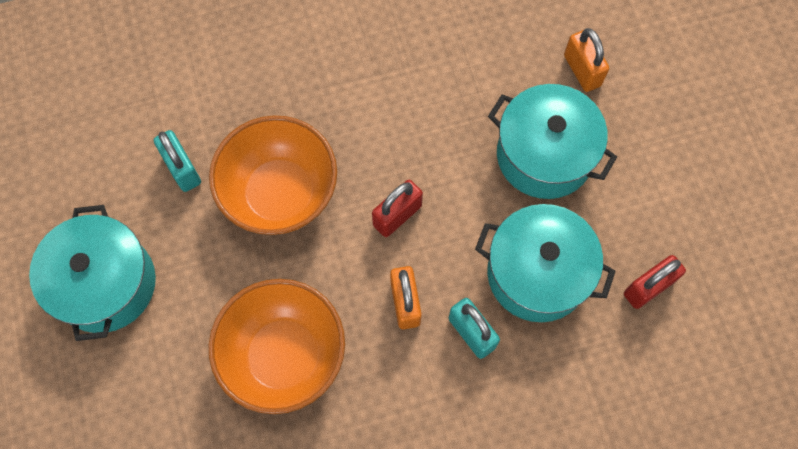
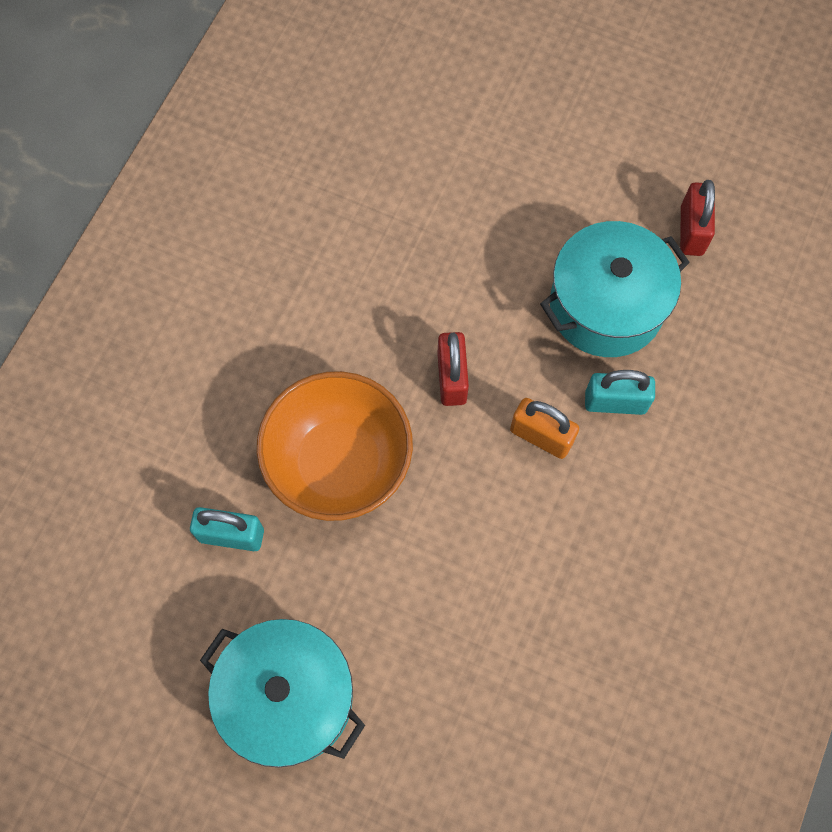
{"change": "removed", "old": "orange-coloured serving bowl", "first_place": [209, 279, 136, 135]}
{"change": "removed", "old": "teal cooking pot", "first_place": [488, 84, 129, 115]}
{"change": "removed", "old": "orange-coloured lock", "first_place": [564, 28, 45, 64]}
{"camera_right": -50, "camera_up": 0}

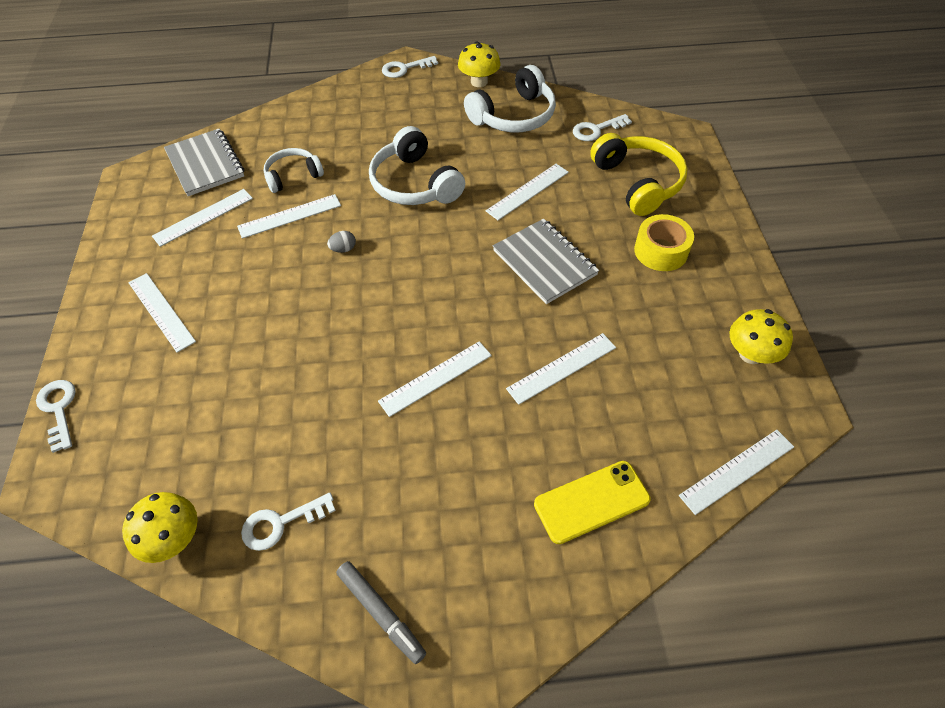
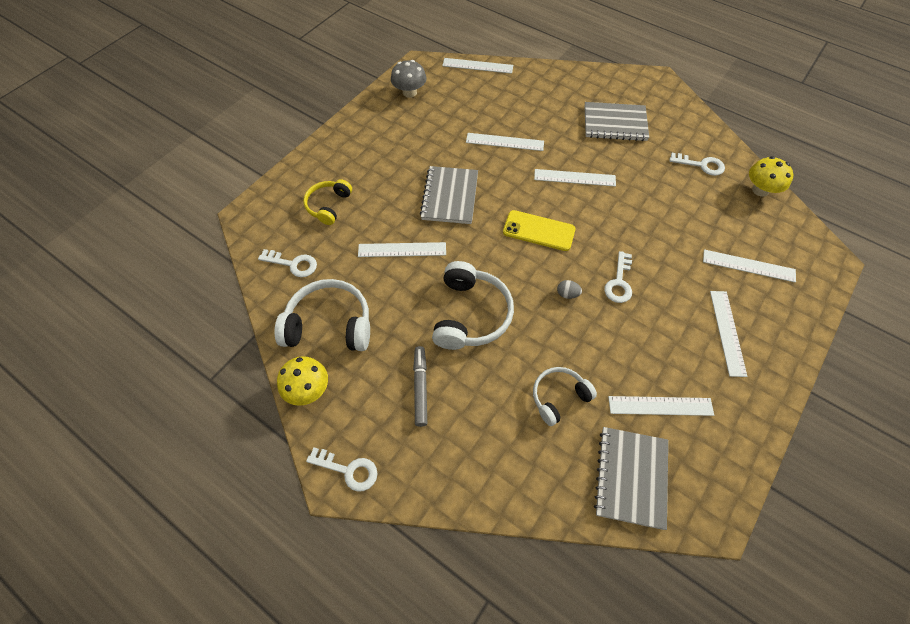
{"change": "removed", "old": "yellow tape", "first_place": [634, 214, 60, 57]}
{"change": "added", "new": "ash-grey notepad", "second_place": [584, 102, 65, 39]}
{"change": "moved", "old": "snow-white latchkey", "first_place": [36, 380, 40, 73], "second_place": [604, 251, 28, 52]}
{"change": "moved", "old": "snow-white ruler", "first_place": [237, 194, 104, 45], "second_place": [703, 249, 93, 34]}
{"change": "moved", "old": "ash-grey marker pen", "first_place": [336, 561, 90, 103], "second_place": [413, 346, 14, 81]}
{"change": "moved", "old": "yellow mobile phone", "first_place": [534, 461, 117, 83], "second_place": [503, 210, 72, 41]}
{"change": "recoloured", "old": "yellow mushroom", "new": "ash-grey mushroom", "first_place": [730, 309, 63, 55], "second_place": [391, 60, 35, 38]}
{"change": "turned", "old": "snow-white headphones", "first_place": [264, 148, 60, 45], "second_place": [533, 367, 64, 59], "degrees": 135}
{"change": "resized", "old": "yellow headphones", "first_place": [590, 133, 98, 83], "second_place": [303, 179, 49, 46], "factor": 0.62}
{"camera_right": -140, "camera_up": 5}

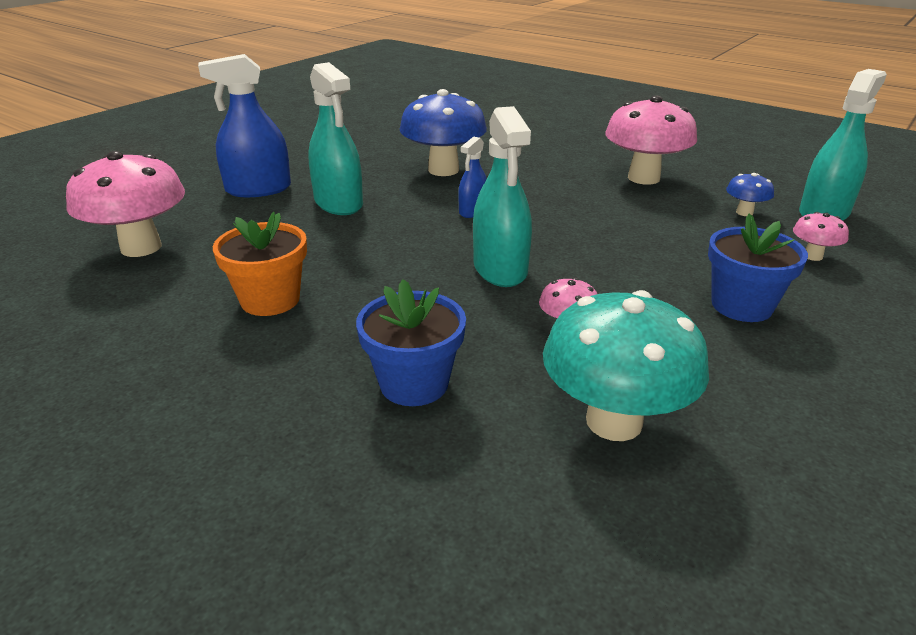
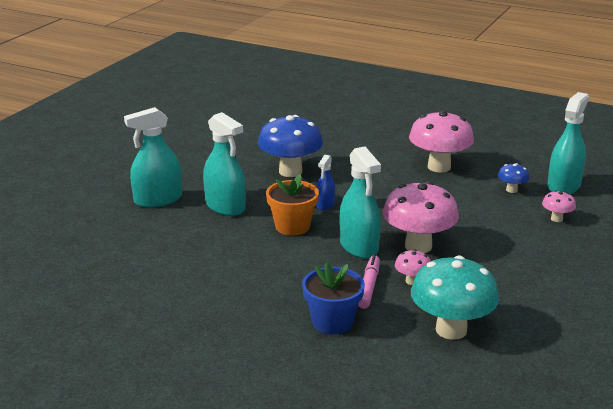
{"change": "removed", "old": "cobalt flower pot", "first_place": [708, 213, 100, 109]}
{"change": "added", "new": "pink marker pen", "second_place": [358, 255, 22, 54]}
{"change": "moved", "old": "pink mushroom", "first_place": [66, 151, 119, 106], "second_place": [383, 182, 76, 71]}
{"change": "moved", "old": "orange-coloured flower pot", "first_place": [213, 212, 94, 104], "second_place": [266, 174, 53, 62]}
{"change": "recoloured", "old": "cobalt sprayer", "new": "teal sprayer", "first_place": [198, 54, 93, 143], "second_place": [124, 107, 58, 101]}
{"camera_right": -10, "camera_up": -5}

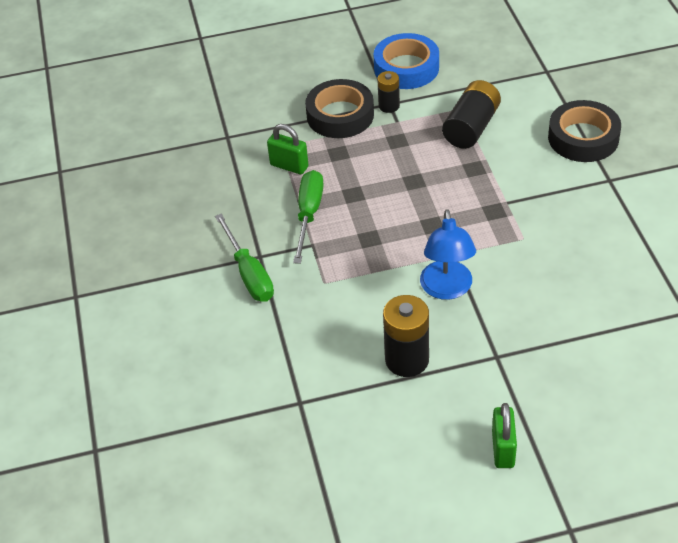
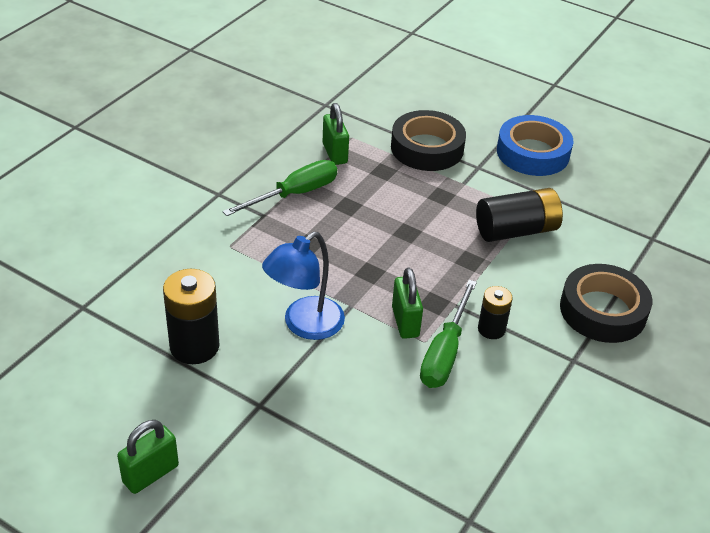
{"change": "added", "new": "emerald lock", "second_place": [392, 268, 31, 71]}
{"change": "moved", "old": "emerald flat screwdriver", "first_place": [215, 214, 59, 88], "second_place": [420, 280, 57, 108]}
{"change": "moved", "old": "black AA battery", "first_place": [377, 71, 23, 42], "second_place": [478, 286, 35, 53]}
{"camera_right": 40, "camera_up": -5}

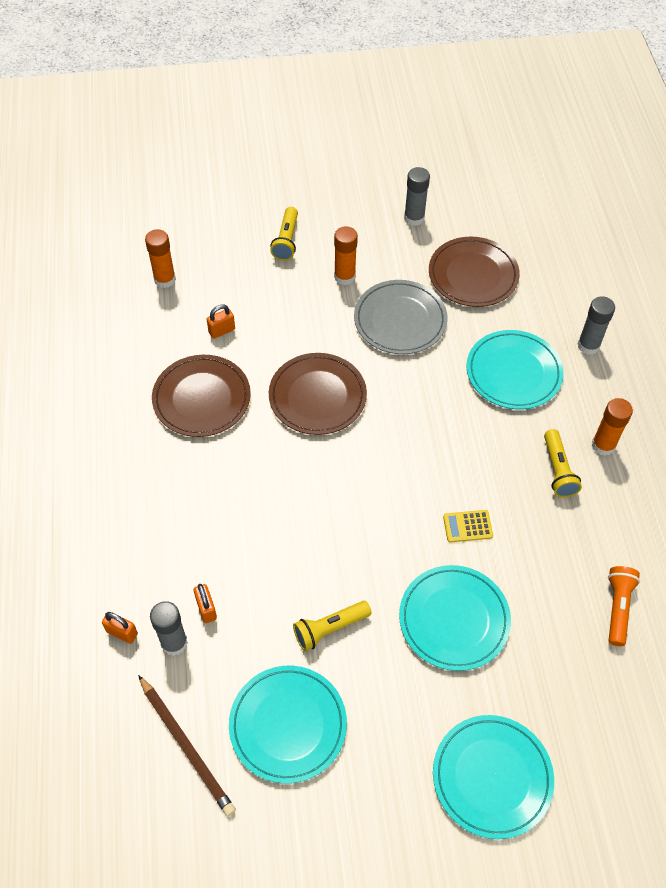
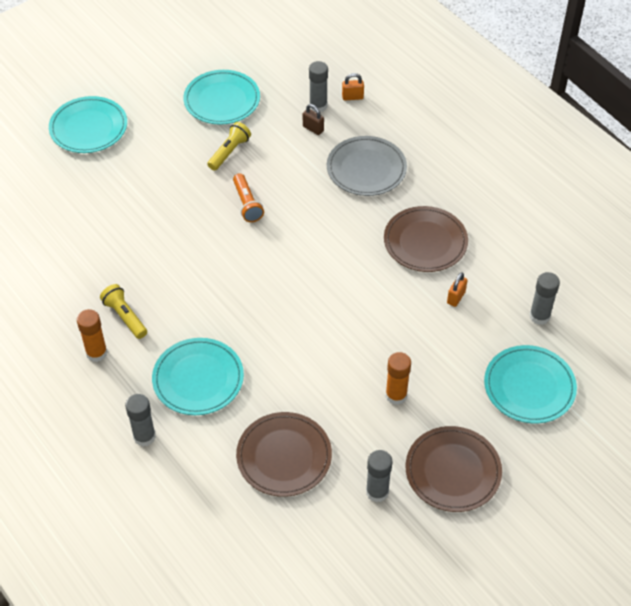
{"change": "removed", "old": "russet wooden pencil", "first_place": [138, 675, 98, 141]}
{"change": "removed", "old": "yellow flashlight", "first_place": [270, 207, 28, 54]}
{"change": "removed", "old": "yellow calculator", "first_place": [443, 510, 50, 33]}
{"change": "moved", "old": "russet dinner plate", "first_place": [269, 353, 98, 82], "second_place": [405, 426, 97, 86]}
{"change": "moved", "old": "ash-grey dinner plate", "first_place": [354, 280, 94, 74], "second_place": [327, 136, 80, 60]}
{"change": "moved", "old": "teal dinner plate", "first_place": [399, 565, 112, 106], "second_place": [484, 345, 93, 79]}
{"change": "moved", "old": "orange-coloured flashlight", "first_place": [608, 566, 32, 80], "second_place": [233, 173, 31, 49]}
{"change": "recoloured", "old": "orange-coloured stick of glue", "new": "ash-grey stick of glue", "first_place": [145, 229, 31, 59], "second_place": [529, 272, 31, 53]}
{"change": "recoloured", "old": "orange-coloured lock", "new": "russet lock", "first_place": [194, 584, 23, 39], "second_place": [303, 104, 21, 31]}
{"camera_right": 150, "camera_up": -5}

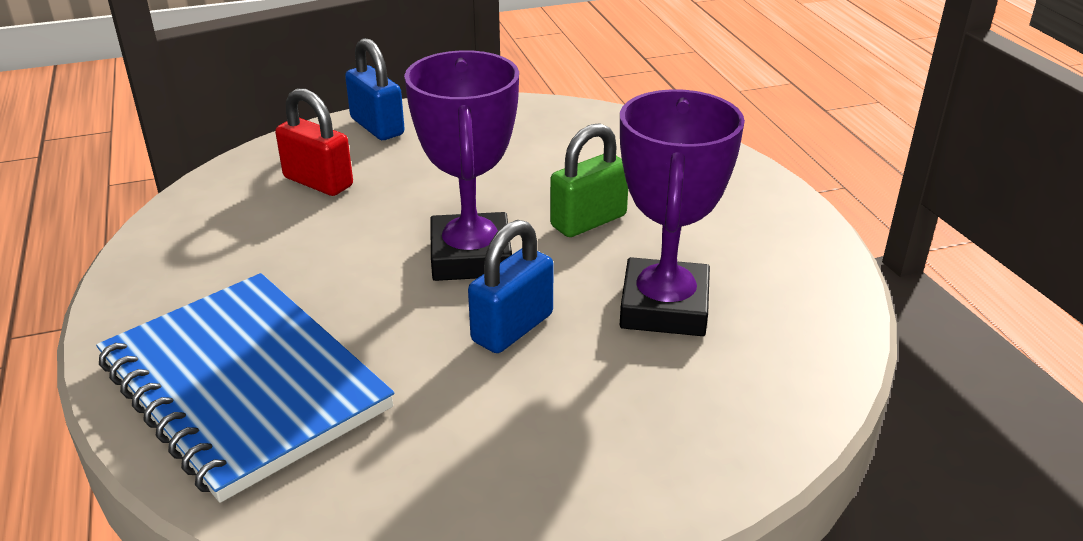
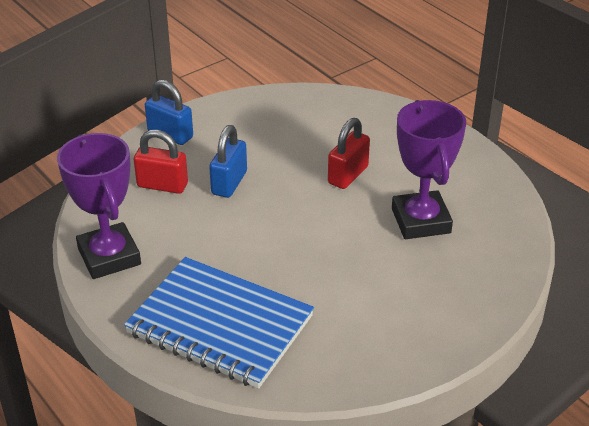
{"change": "moved", "old": "royal purple prize cup", "first_place": [404, 50, 115, 231], "second_place": [57, 133, 84, 146]}
{"change": "moved", "old": "cobalt lock", "first_place": [468, 220, 86, 133], "second_place": [209, 125, 38, 73]}
{"change": "recoloured", "old": "emerald lock", "new": "scarlet lock", "first_place": [550, 123, 78, 114], "second_place": [328, 118, 42, 71]}
{"camera_right": -20, "camera_up": 5}

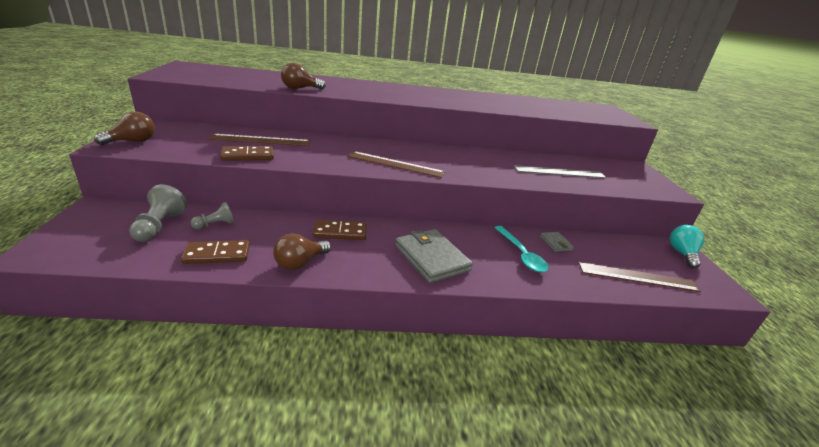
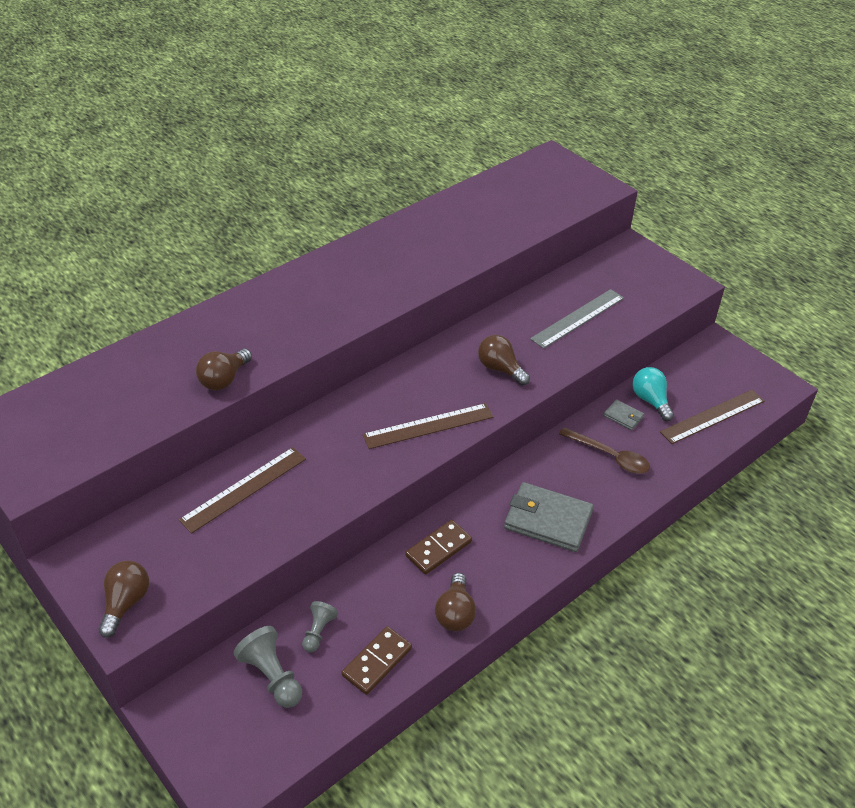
{"change": "removed", "old": "russet domino", "first_place": [220, 146, 54, 15]}
{"change": "added", "new": "russet bulb", "second_place": [478, 335, 52, 50]}
{"change": "moved", "old": "teal bulb", "first_place": [670, 225, 34, 43], "second_place": [632, 367, 42, 54]}
{"change": "recoloured", "old": "teal spoon", "new": "russet spoon", "first_place": [494, 226, 54, 46], "second_place": [559, 427, 91, 47]}
{"camera_right": -35, "camera_up": 15}

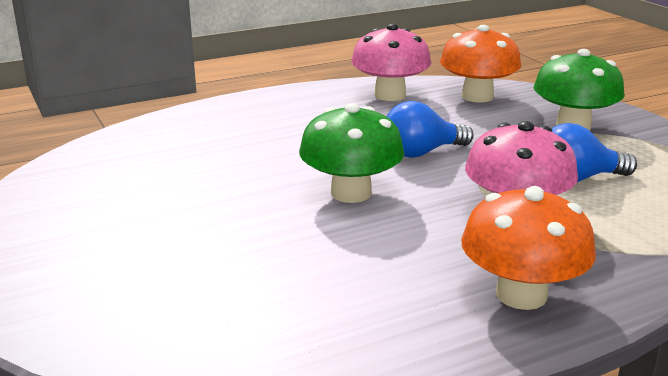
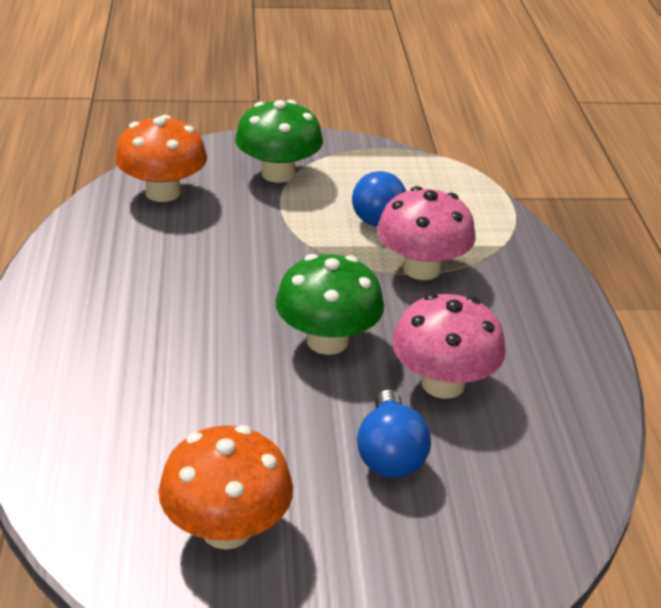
{"change": "moved", "old": "pink mushroom", "first_place": [351, 23, 81, 78], "second_place": [392, 293, 114, 106]}
{"change": "moved", "old": "cobalt bulb", "first_place": [386, 101, 88, 57], "second_place": [357, 389, 74, 89]}
{"change": "moved", "old": "orange-coloured mushroom", "first_place": [461, 186, 135, 124], "second_place": [158, 425, 135, 125]}
{"camera_right": -70, "camera_up": 10}

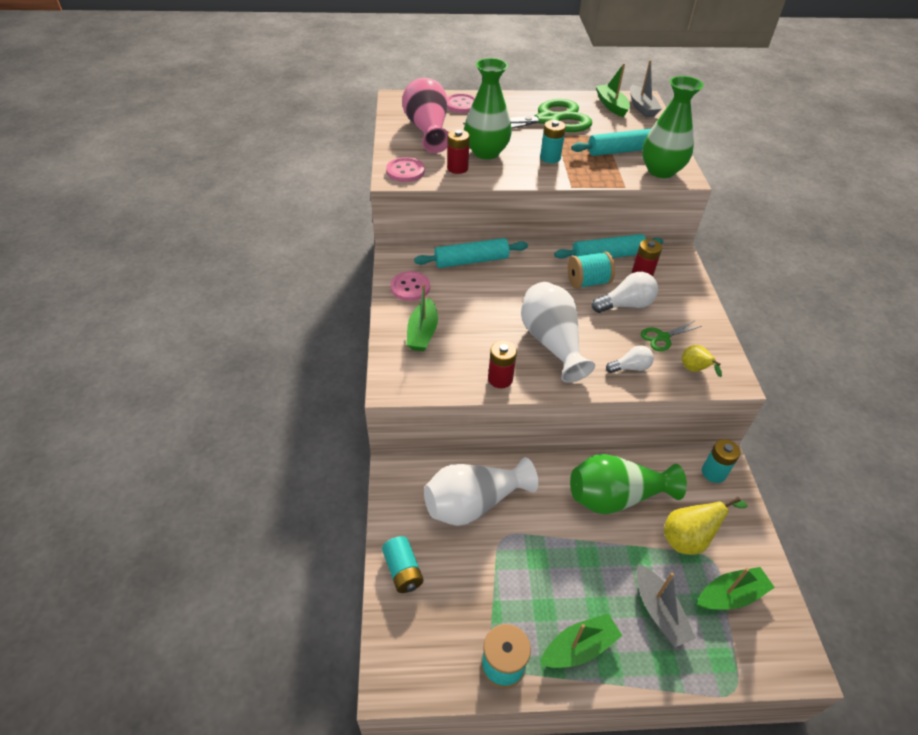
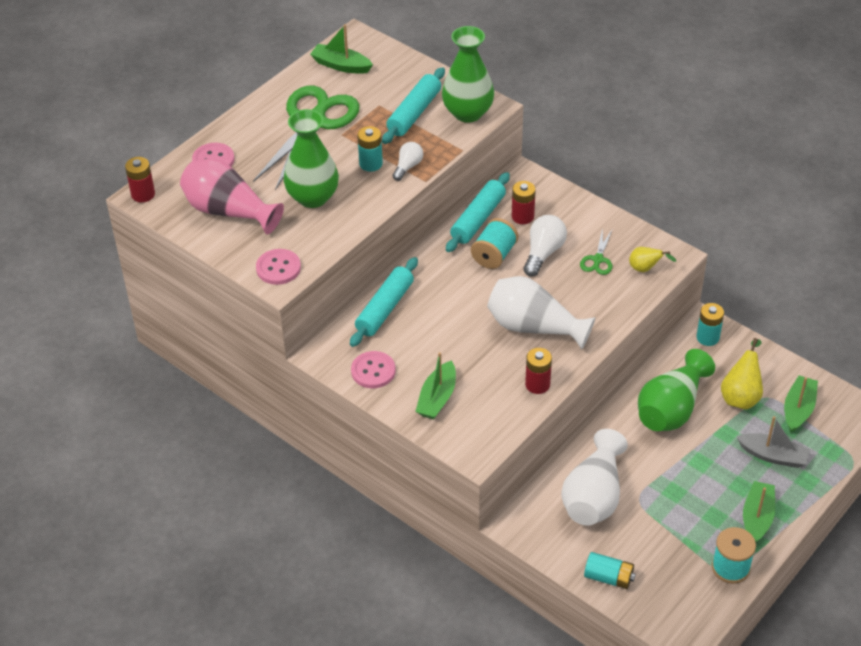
{"change": "removed", "old": "ash-grey sailboat", "first_place": [630, 60, 32, 57]}
{"change": "moved", "old": "scarlet AA battery", "first_place": [447, 129, 23, 45], "second_place": [125, 157, 30, 46]}
{"change": "moved", "old": "snow-white bulb", "first_place": [606, 345, 48, 28], "second_place": [392, 142, 31, 39]}
{"change": "turned", "old": "emerald sailboat", "first_place": [407, 284, 31, 67], "second_place": [415, 352, 41, 67], "degrees": 60}
{"camera_right": -45, "camera_up": 0}

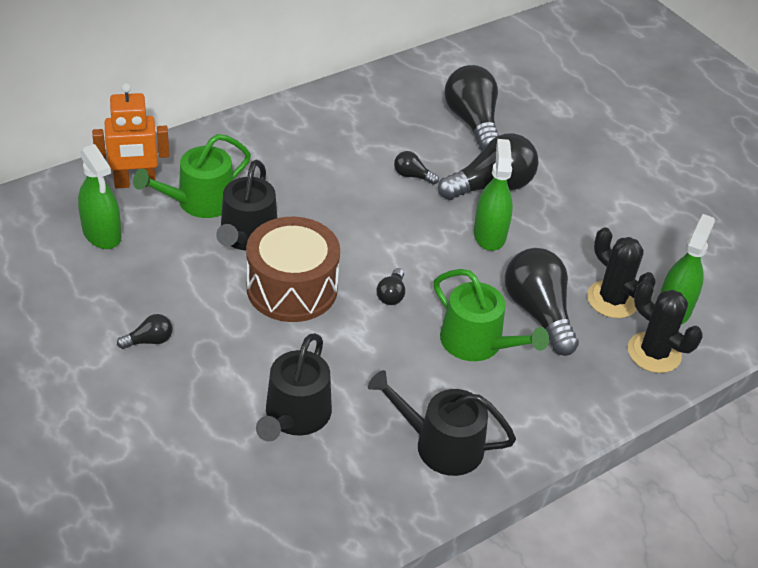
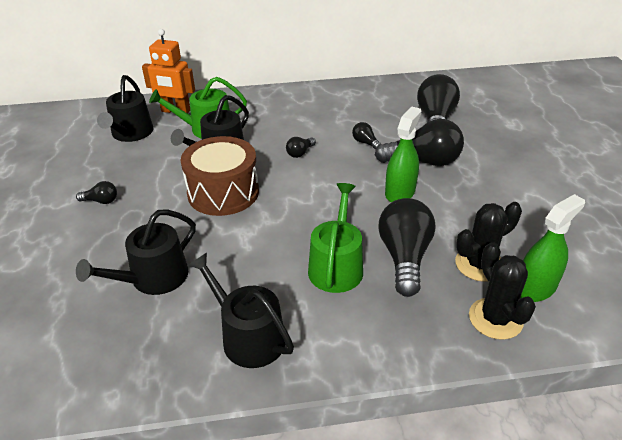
{"change": "moved", "old": "black bulb", "first_place": [377, 268, 28, 37], "second_place": [286, 137, 30, 21]}
{"change": "replaced", "old": "emerald sprayer", "new": "black watering can", "first_place": [78, 144, 44, 105], "second_place": [97, 75, 56, 67]}
{"change": "turned", "old": "emerald watering can", "first_place": [434, 269, 115, 92], "second_place": [308, 183, 55, 110], "degrees": -150}
{"change": "turned", "old": "black saguaro cactus", "first_place": [587, 227, 69, 91], "second_place": [455, 202, 67, 80], "degrees": 75}
{"camera_right": 30, "camera_up": -5}

